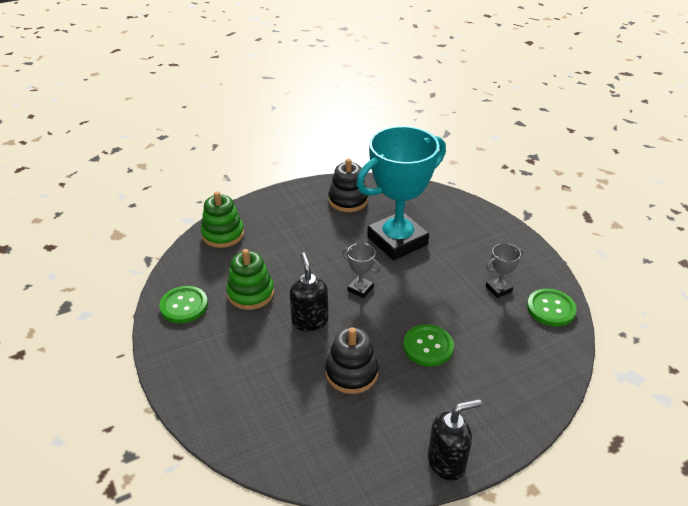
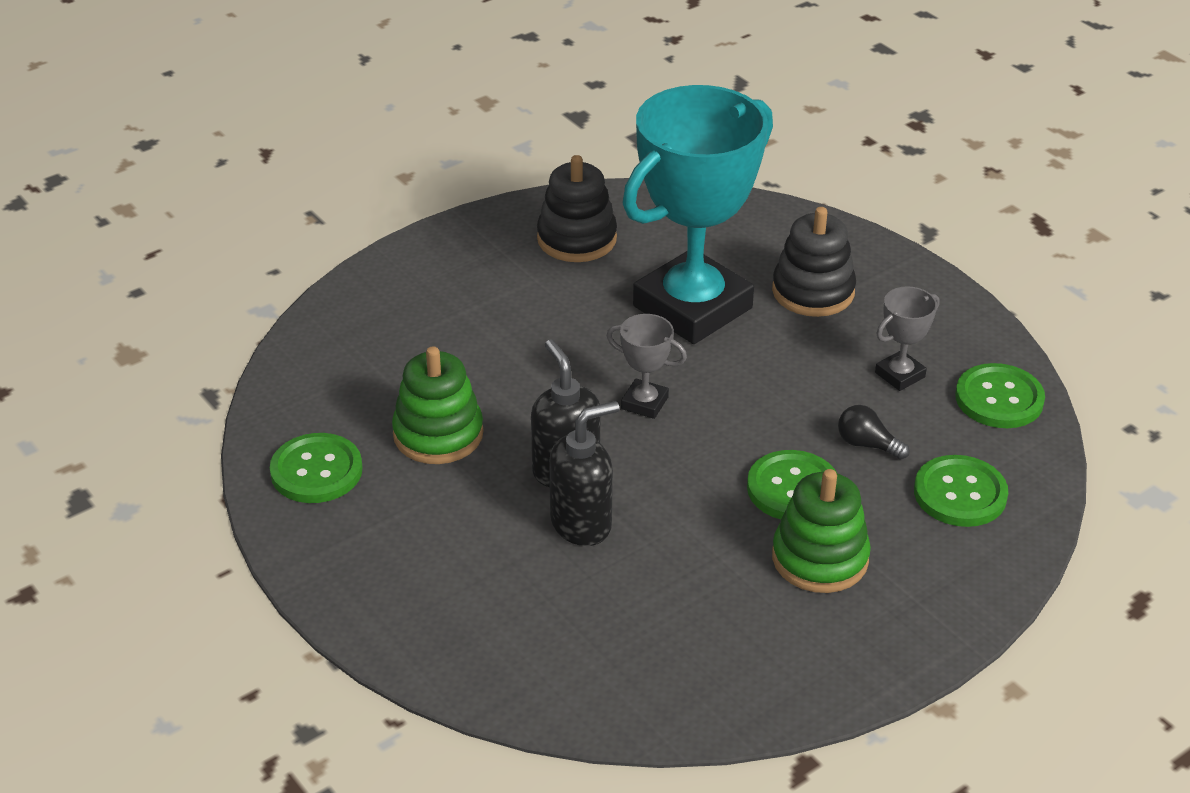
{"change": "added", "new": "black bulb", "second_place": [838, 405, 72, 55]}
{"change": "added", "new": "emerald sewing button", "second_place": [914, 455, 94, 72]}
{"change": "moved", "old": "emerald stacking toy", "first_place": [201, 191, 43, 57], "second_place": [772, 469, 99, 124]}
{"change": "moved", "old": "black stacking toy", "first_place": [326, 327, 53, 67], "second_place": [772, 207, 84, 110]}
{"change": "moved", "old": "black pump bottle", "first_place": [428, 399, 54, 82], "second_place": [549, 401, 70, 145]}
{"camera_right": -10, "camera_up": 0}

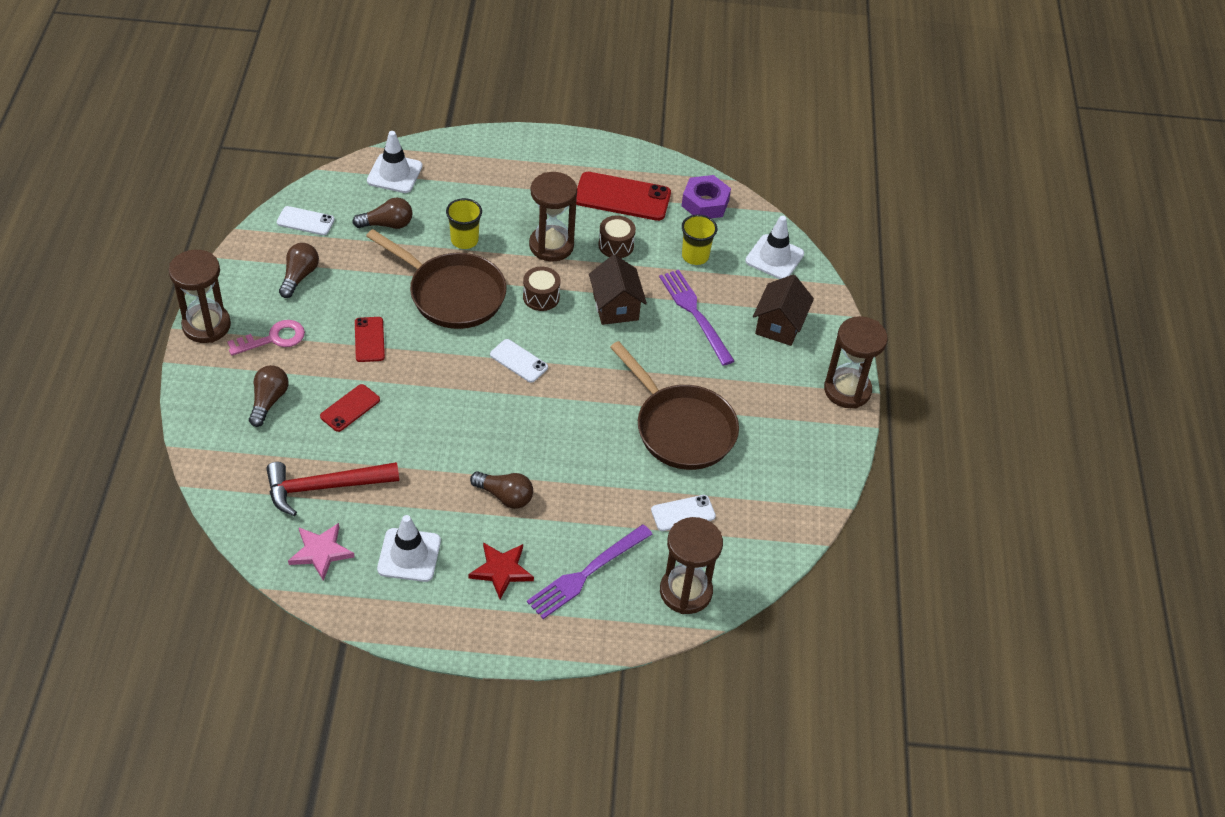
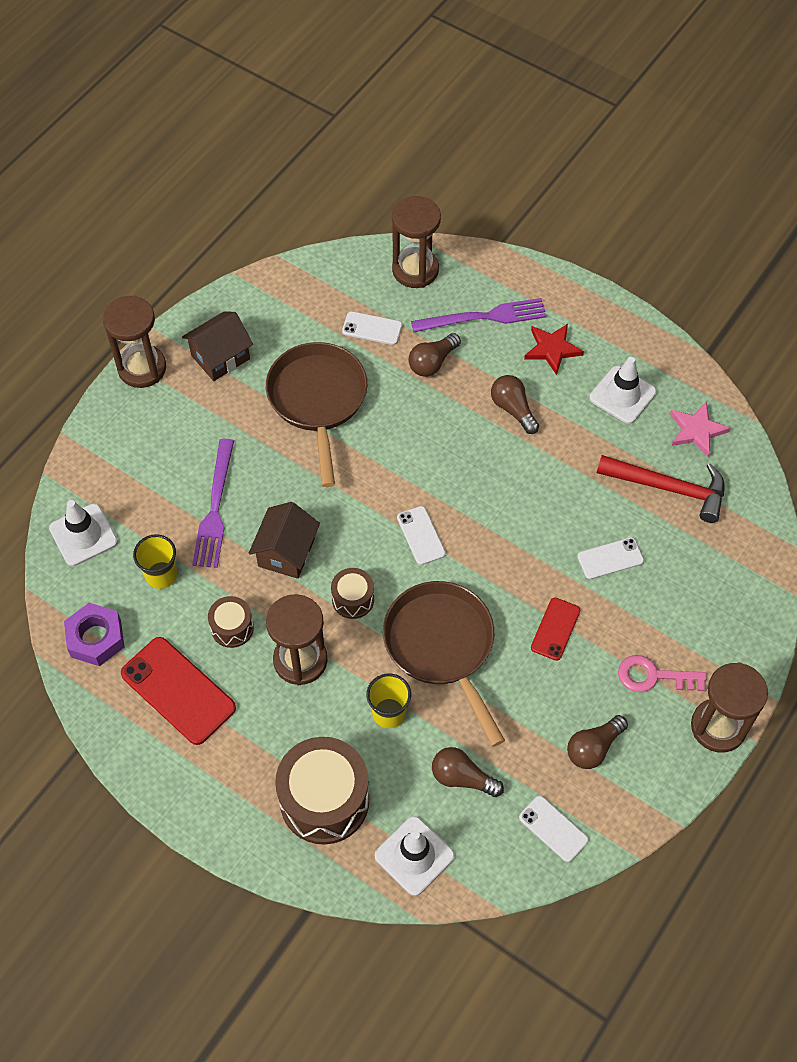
{"change": "added", "new": "russet toy drum", "second_place": [275, 737, 94, 107]}
{"change": "moved", "old": "russet bulb", "first_place": [249, 365, 39, 62], "second_place": [408, 333, 53, 44]}
{"change": "moved", "old": "russet cottage", "first_place": [753, 274, 61, 72], "second_place": [182, 311, 71, 70]}
{"change": "recoloured", "old": "scarlet mobile phone", "new": "snow-white mobile phone", "first_place": [320, 384, 60, 48], "second_place": [577, 537, 67, 42]}
{"camera_right": -145, "camera_up": 10}

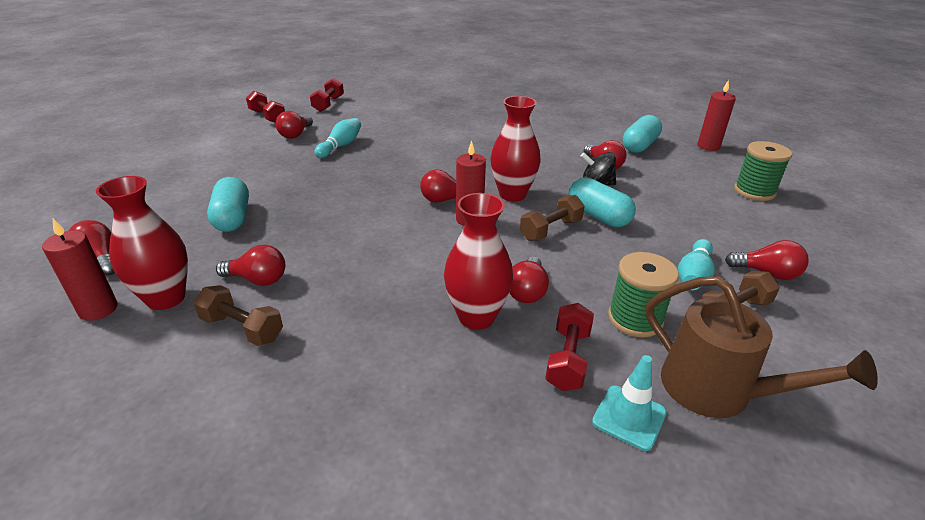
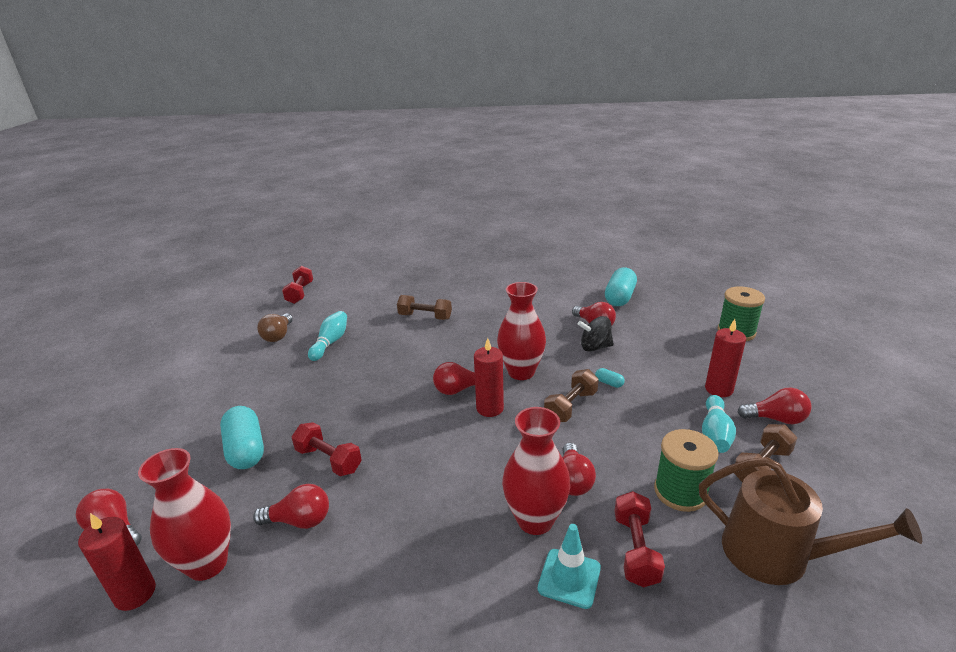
{"change": "moved", "old": "russet hand weight", "first_place": [194, 285, 89, 61], "second_place": [397, 295, 55, 25]}
{"change": "moved", "old": "scarlet hand weight", "first_place": [246, 91, 39, 32], "second_place": [292, 422, 70, 54]}
{"change": "moved", "old": "teal road cone", "first_place": [592, 355, 75, 96], "second_place": [538, 524, 63, 85]}
{"change": "moved", "old": "scarlet candle", "first_place": [697, 80, 39, 71], "second_place": [705, 319, 41, 78]}
{"change": "recoloured", "old": "scarlet bulb", "new": "russet bulb", "first_place": [276, 111, 37, 28], "second_place": [257, 313, 36, 29]}
{"change": "resized", "old": "teal capsule", "first_place": [569, 178, 67, 49], "second_place": [595, 368, 30, 20], "factor": 0.43}
{"camera_right": -10, "camera_up": -5}

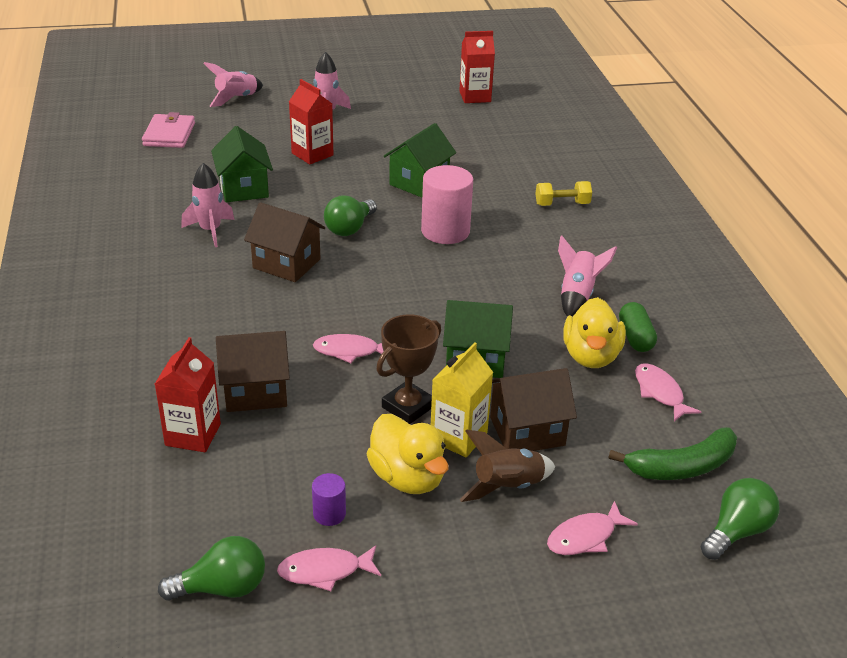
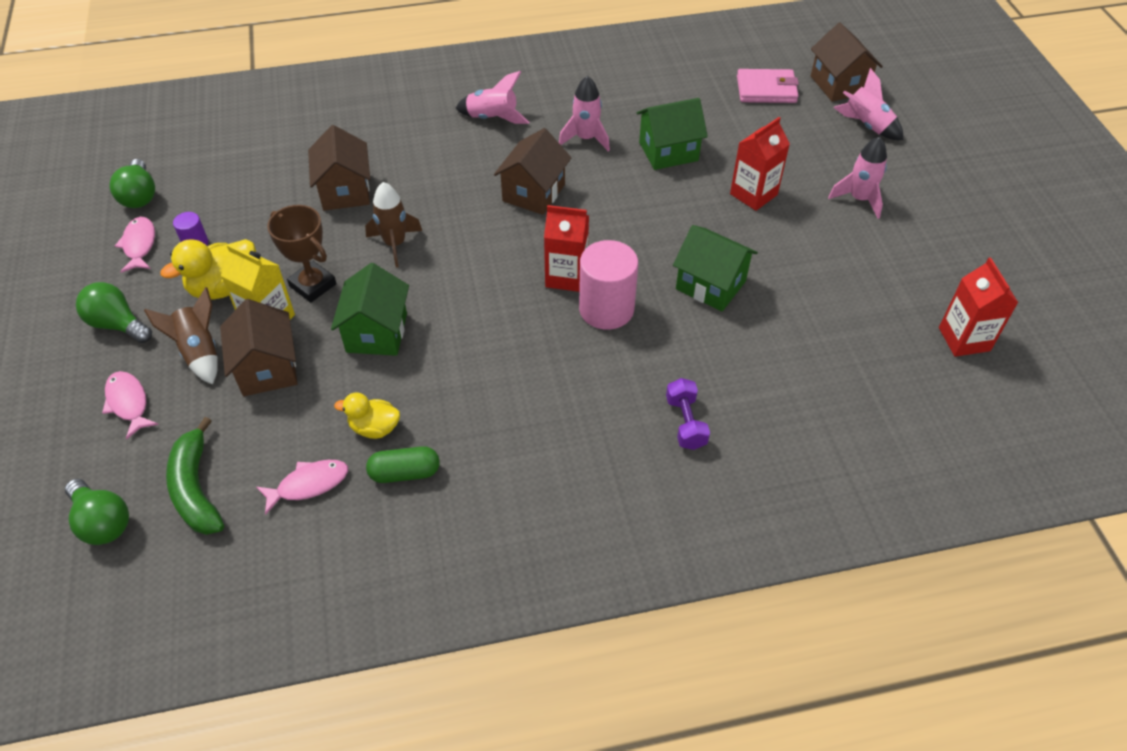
{"change": "added", "new": "russet cottage", "second_place": [811, 23, 72, 79]}
{"change": "moved", "old": "scarlet milk carton", "first_place": [155, 337, 66, 115], "second_place": [544, 205, 45, 87]}
{"change": "moved", "old": "emerald bulb", "first_place": [324, 195, 53, 41], "second_place": [76, 282, 76, 61]}
{"change": "moved", "old": "pink spaceship", "first_place": [558, 235, 59, 82], "second_place": [455, 71, 74, 53]}
{"change": "replaced", "old": "pink fish figure", "new": "russet spaceship", "first_place": [313, 334, 71, 29], "second_place": [365, 182, 57, 86]}
{"change": "recoloured", "old": "yellow hand weight", "new": "royal purple hand weight", "first_place": [535, 181, 57, 25], "second_place": [666, 378, 44, 72]}
{"change": "resized", "old": "yellow rubber duck", "first_place": [563, 297, 63, 71], "second_place": [334, 393, 66, 46], "factor": 0.63}
{"camera_right": 90, "camera_up": 15}

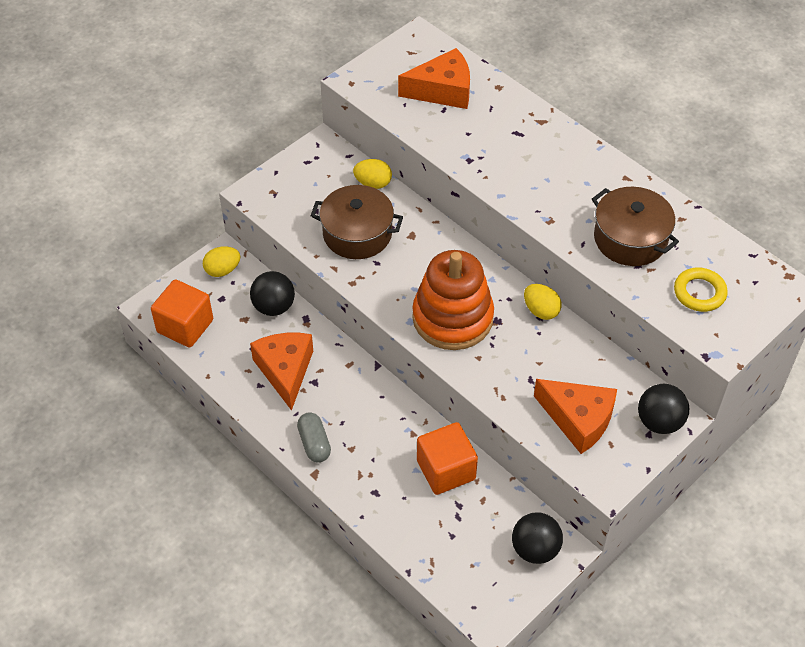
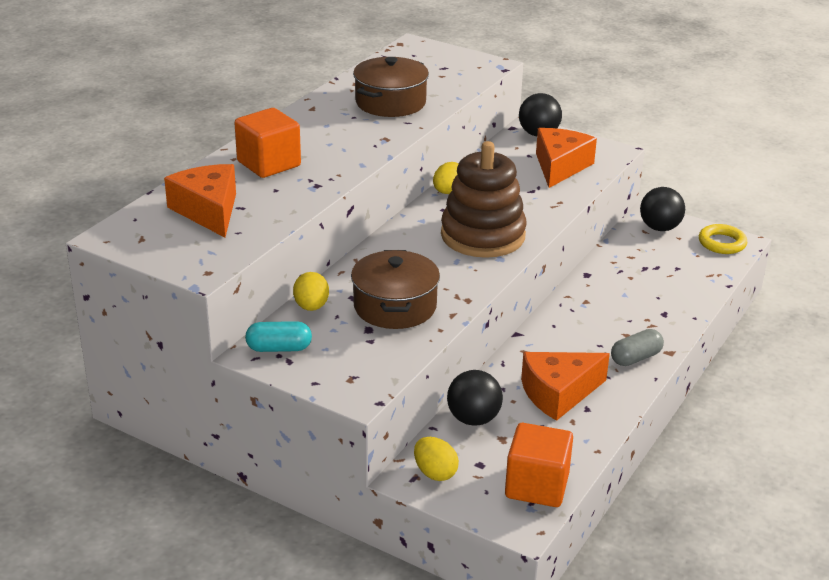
{"change": "added", "new": "teal capsule", "second_place": [245, 321, 67, 31]}
{"change": "moved", "old": "orange-coloured solid cube", "first_place": [417, 422, 61, 73], "second_place": [235, 108, 66, 70]}
{"change": "moved", "old": "yellow hoop", "first_place": [674, 268, 54, 44], "second_place": [699, 224, 48, 30]}
{"change": "recoloured", "old": "orange-coloured stacking toy", "new": "russet stacking toy", "first_place": [412, 250, 82, 100], "second_place": [441, 141, 86, 117]}
{"camera_right": -105, "camera_up": -20}

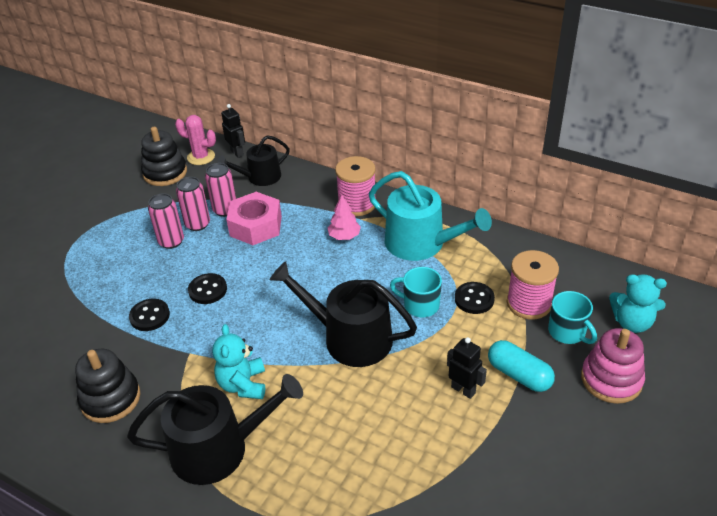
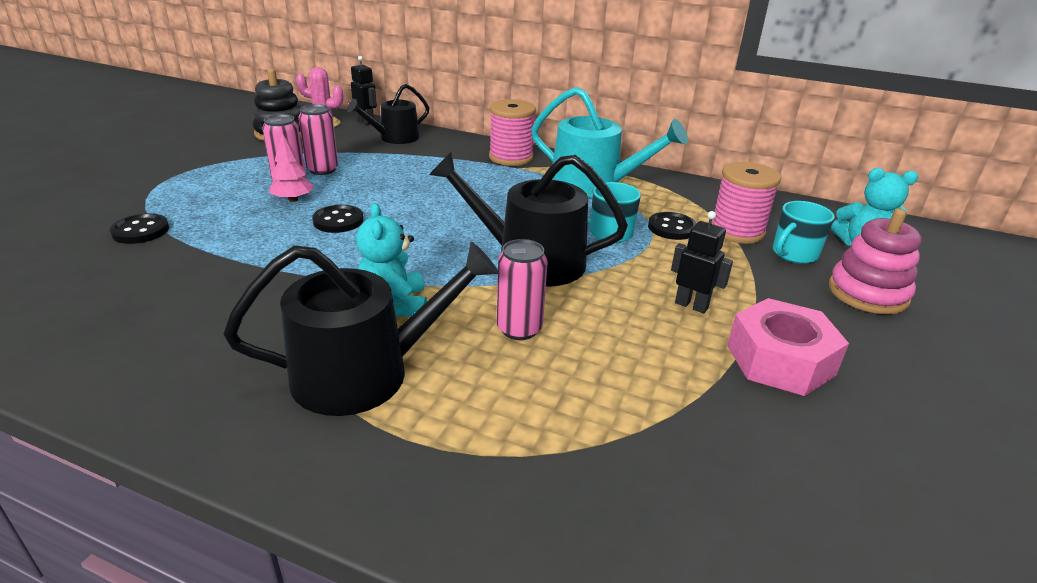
{"change": "removed", "old": "black stacking toy", "first_place": [75, 349, 65, 74]}
{"change": "removed", "old": "teal capsule", "first_place": [488, 340, 67, 52]}
{"change": "moved", "old": "black sewing button", "first_place": [129, 299, 41, 32], "second_place": [110, 213, 59, 31]}
{"change": "moved", "old": "pink can", "first_place": [205, 163, 31, 54], "second_place": [497, 239, 51, 101]}
{"change": "moved", "old": "pink hex nut", "first_place": [226, 192, 56, 53], "second_place": [727, 298, 122, 98]}
{"change": "moved", "old": "pink fir tree", "first_place": [327, 195, 34, 45], "second_place": [269, 133, 45, 69]}
{"change": "turned", "old": "teal mug", "first_place": [548, 291, 49, 53], "second_place": [773, 201, 62, 63], "degrees": 90}
{"camera_right": -10, "camera_up": -10}

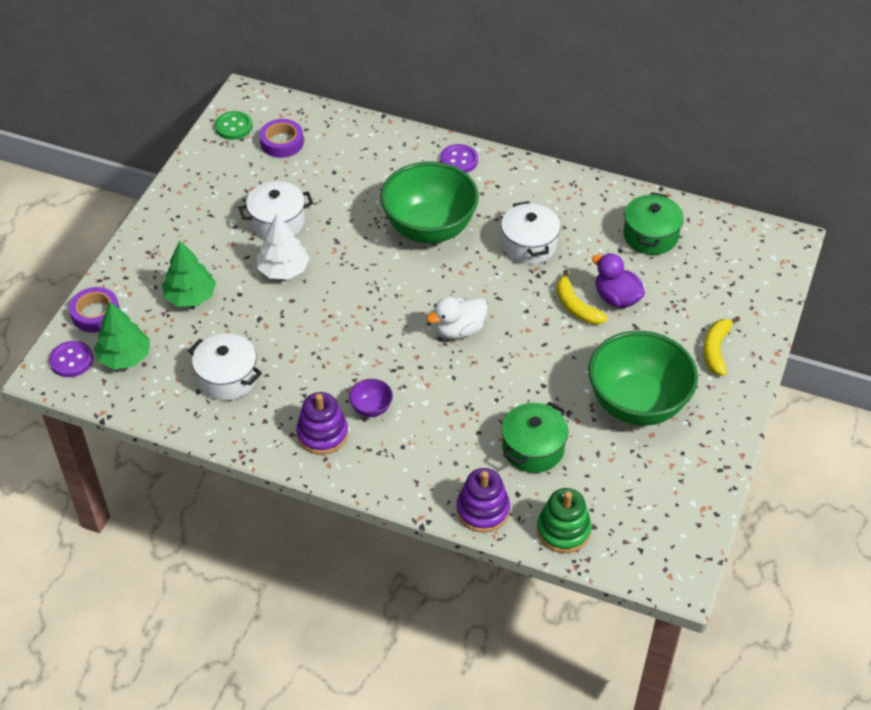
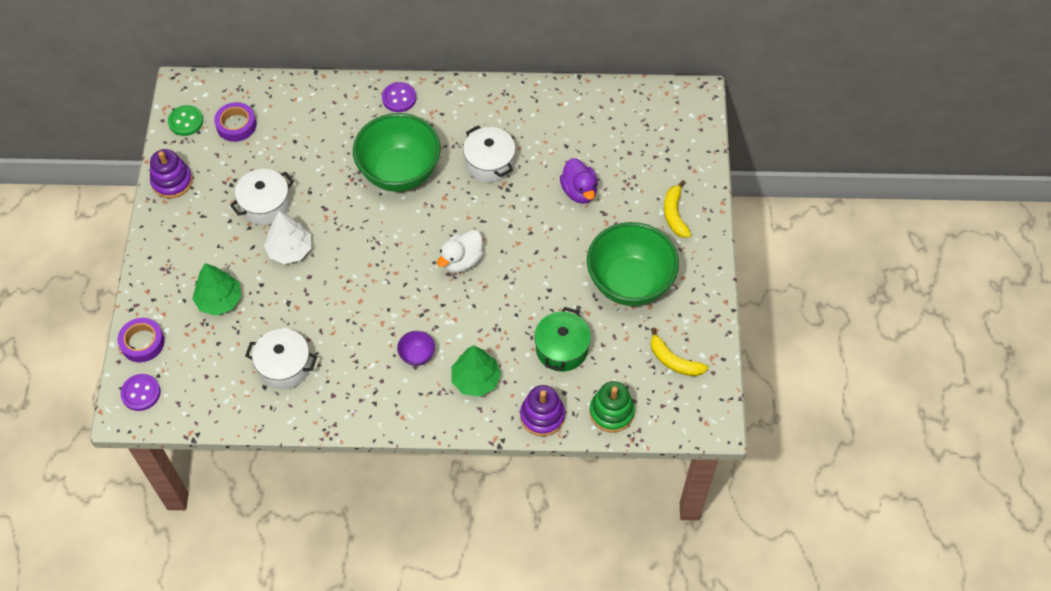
{"change": "removed", "old": "emerald cooking pot", "first_place": [623, 192, 61, 63]}
{"change": "moved", "old": "emerald fir tree", "first_place": [94, 302, 56, 67], "second_place": [451, 345, 50, 52]}
{"change": "moved", "old": "royal purple stacking toy", "first_place": [296, 392, 52, 63], "second_place": [150, 149, 43, 50]}
{"change": "moved", "old": "yellow banana fruit", "first_place": [557, 270, 51, 54], "second_place": [651, 328, 57, 48]}
{"change": "turned", "old": "royal purple rubber duck", "first_place": [592, 253, 53, 55], "second_place": [560, 158, 38, 46], "degrees": -135}
{"camera_right": -20, "camera_up": 10}

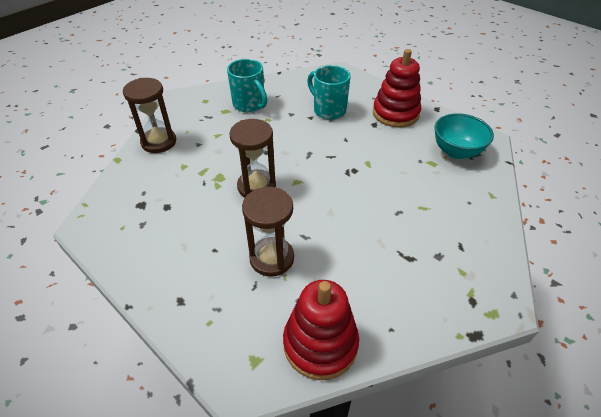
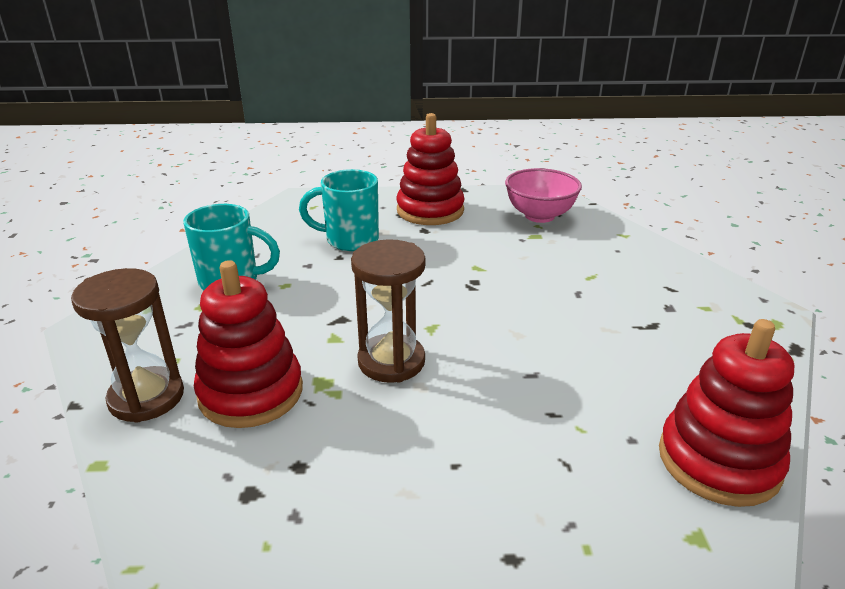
{"change": "removed", "old": "russet sandglass", "first_place": [242, 187, 52, 90]}
{"change": "added", "new": "scarlet stacking toy", "second_place": [194, 260, 109, 168]}
{"change": "recoloured", "old": "teal serving bowl", "new": "pink serving bowl", "first_place": [434, 113, 60, 46], "second_place": [505, 168, 77, 55]}
{"camera_right": -45, "camera_up": -15}

